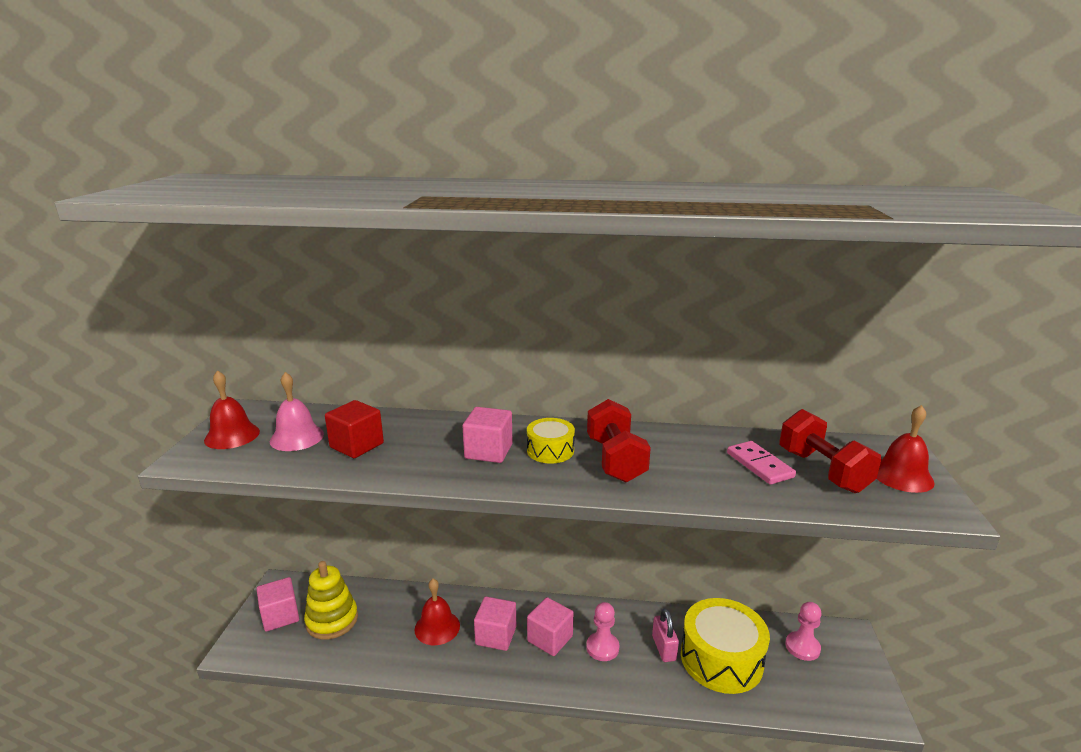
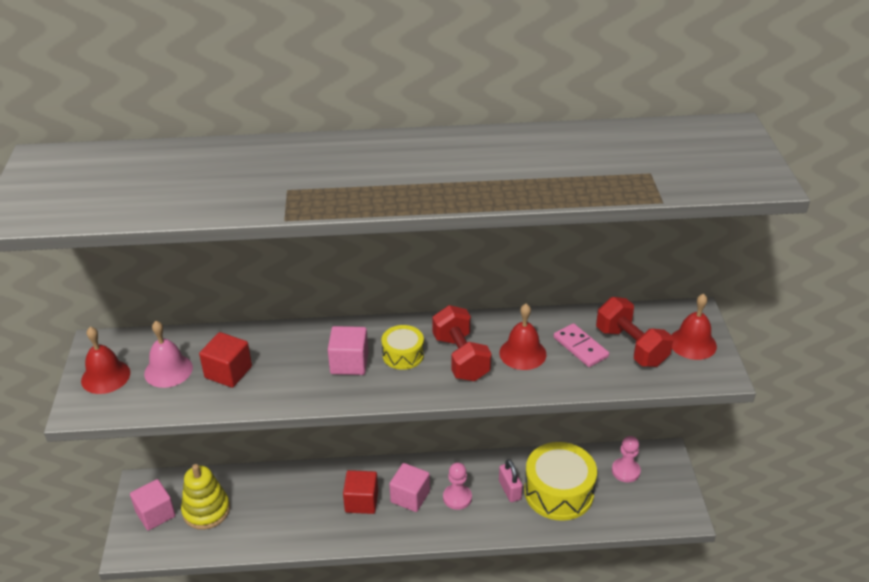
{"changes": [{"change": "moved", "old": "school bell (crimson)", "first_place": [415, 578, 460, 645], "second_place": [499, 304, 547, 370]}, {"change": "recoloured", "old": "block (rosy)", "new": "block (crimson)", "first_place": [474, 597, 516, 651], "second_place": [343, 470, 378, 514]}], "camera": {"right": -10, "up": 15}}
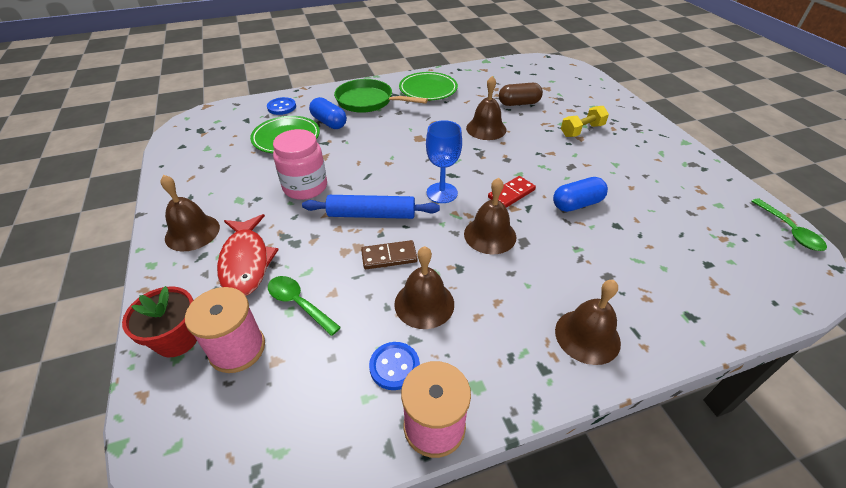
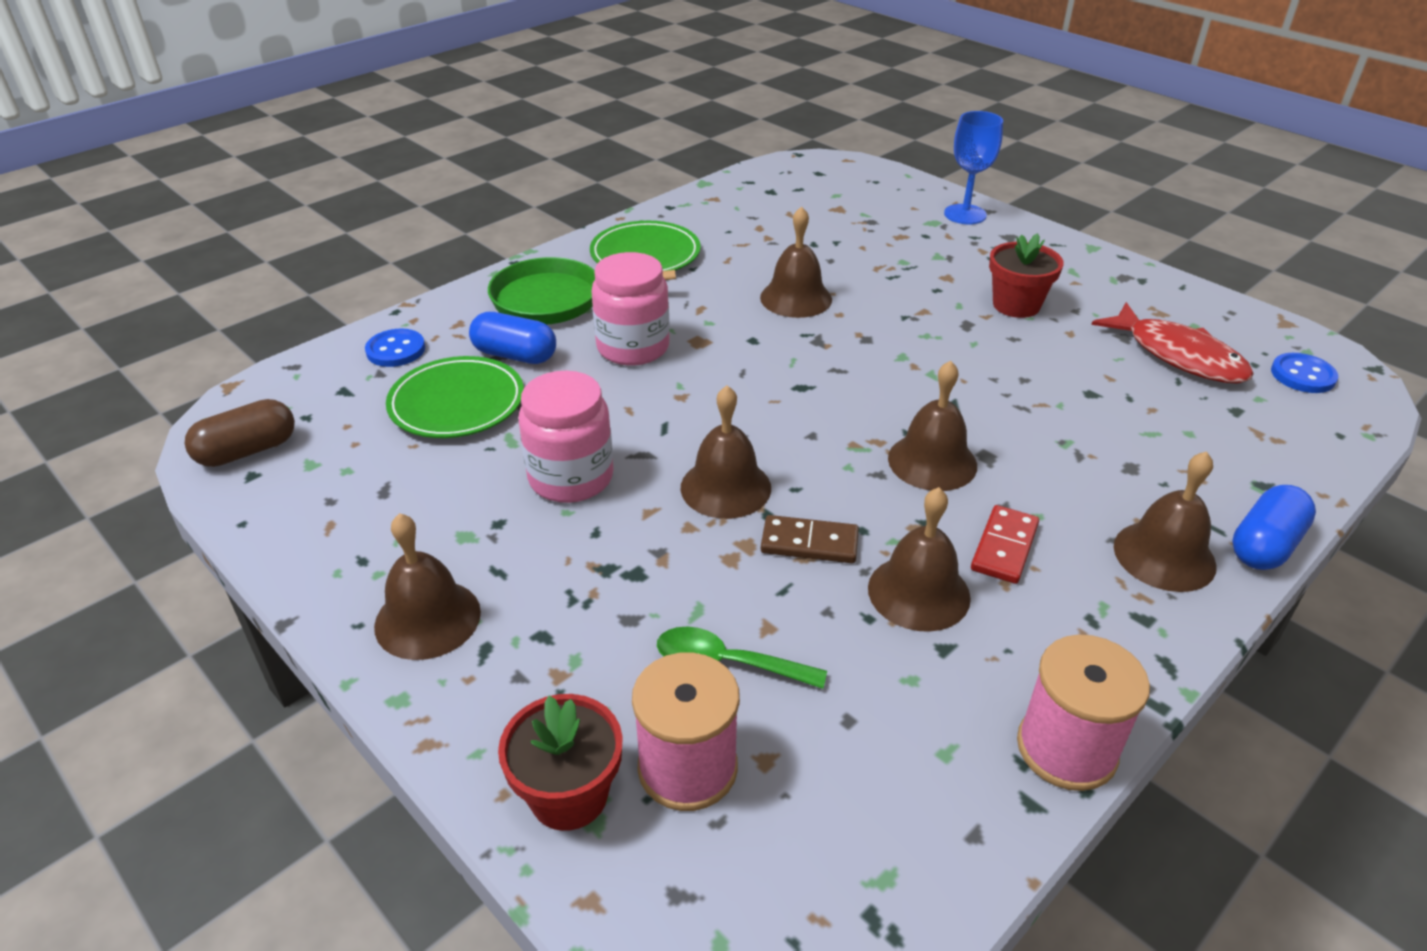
{"changes": [{"change": "moved", "old": "fish (crimson)", "first_place": [217, 214, 279, 296], "second_place": [1091, 302, 1254, 383]}, {"change": "replaced", "old": "pastry roller (royal blue)", "new": "school bell (brown)", "first_place": [302, 195, 440, 219], "second_place": [681, 385, 771, 519]}, {"change": "turned", "old": "domino tile (brown)", "first_place": [361, 240, 418, 269], "second_place": [761, 515, 859, 563], "degrees": 45}, {"change": "moved", "old": "sewing button (royal blue)", "first_place": [369, 342, 420, 390], "second_place": [1271, 353, 1338, 393]}, {"change": "moved", "old": "goblet (royal blue)", "first_place": [426, 120, 462, 203], "second_place": [944, 111, 1003, 224]}, {"change": "moved", "old": "domino tile (crimson)", "first_place": [488, 176, 536, 208], "second_place": [971, 505, 1039, 584]}, {"change": "moved", "old": "pill (brown)", "first_place": [499, 83, 543, 106], "second_place": [184, 399, 295, 467]}, {"change": "moved", "old": "pill (royal blue)", "first_place": [553, 177, 608, 212], "second_place": [1232, 485, 1316, 570]}, {"change": "removed", "old": "hand weight (yellow)", "first_place": [561, 106, 609, 137]}, {"change": "removed", "old": "teaspoon (leaf-green)", "first_place": [751, 198, 827, 251]}, {"change": "added", "new": "jar (rosy)", "second_place": [591, 252, 670, 366]}, {"change": "added", "new": "flower pot (crimson)", "second_place": [989, 233, 1064, 318]}], "camera": {"right": -25, "up": -5}}
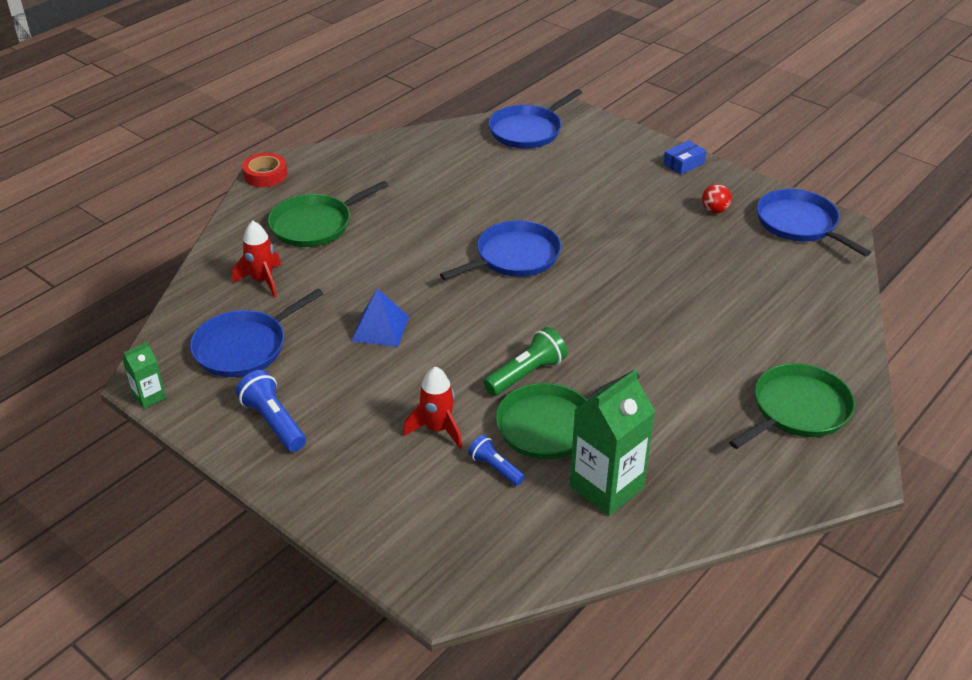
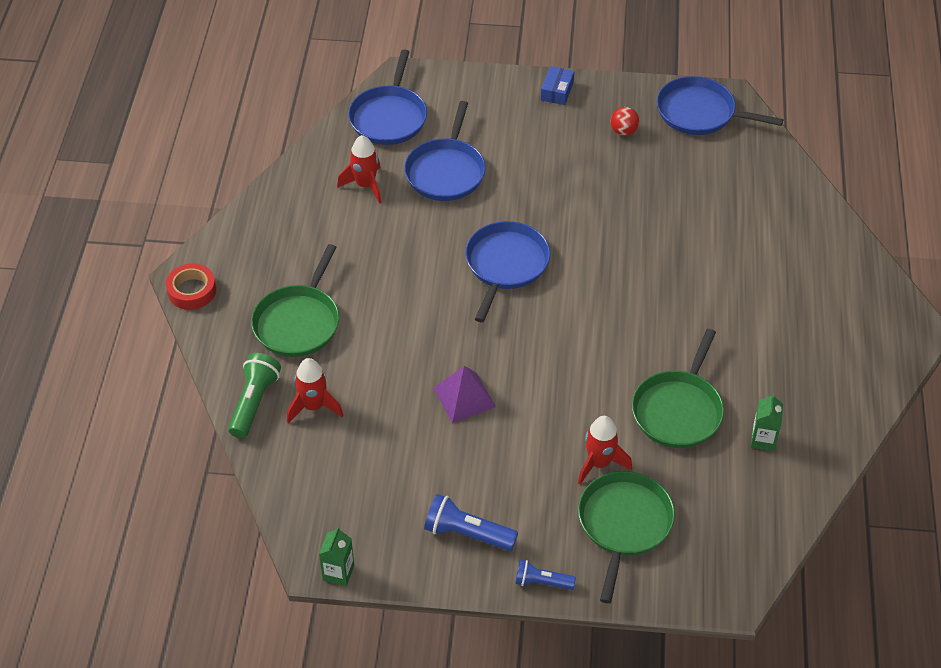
{"changes": [{"change": "moved", "old": "skillet (royal blue)", "first_place": [190, 289, 323, 377], "second_place": [404, 101, 486, 201]}, {"change": "recoloured", "old": "solid pyramid (royal blue)", "new": "solid pyramid (violet)", "first_place": [351, 288, 409, 347], "second_place": [433, 366, 496, 423]}, {"change": "moved", "old": "flashlight (royal blue)", "first_place": [468, 435, 525, 486], "second_place": [515, 560, 576, 590]}, {"change": "moved", "old": "flashlight (leaf-green)", "first_place": [483, 327, 567, 396], "second_place": [228, 353, 281, 438]}, {"change": "resized", "old": "milk carton (leaf-green)", "first_place": [569, 369, 655, 516], "second_place": [750, 393, 783, 451], "factor": 0.5}, {"change": "moved", "old": "skillet (leaf-green)", "first_place": [729, 363, 855, 449], "second_place": [578, 471, 675, 603]}, {"change": "added", "new": "toy rocket (crimson)", "second_place": [337, 135, 382, 204]}], "camera": {"right": -35, "up": 10}}
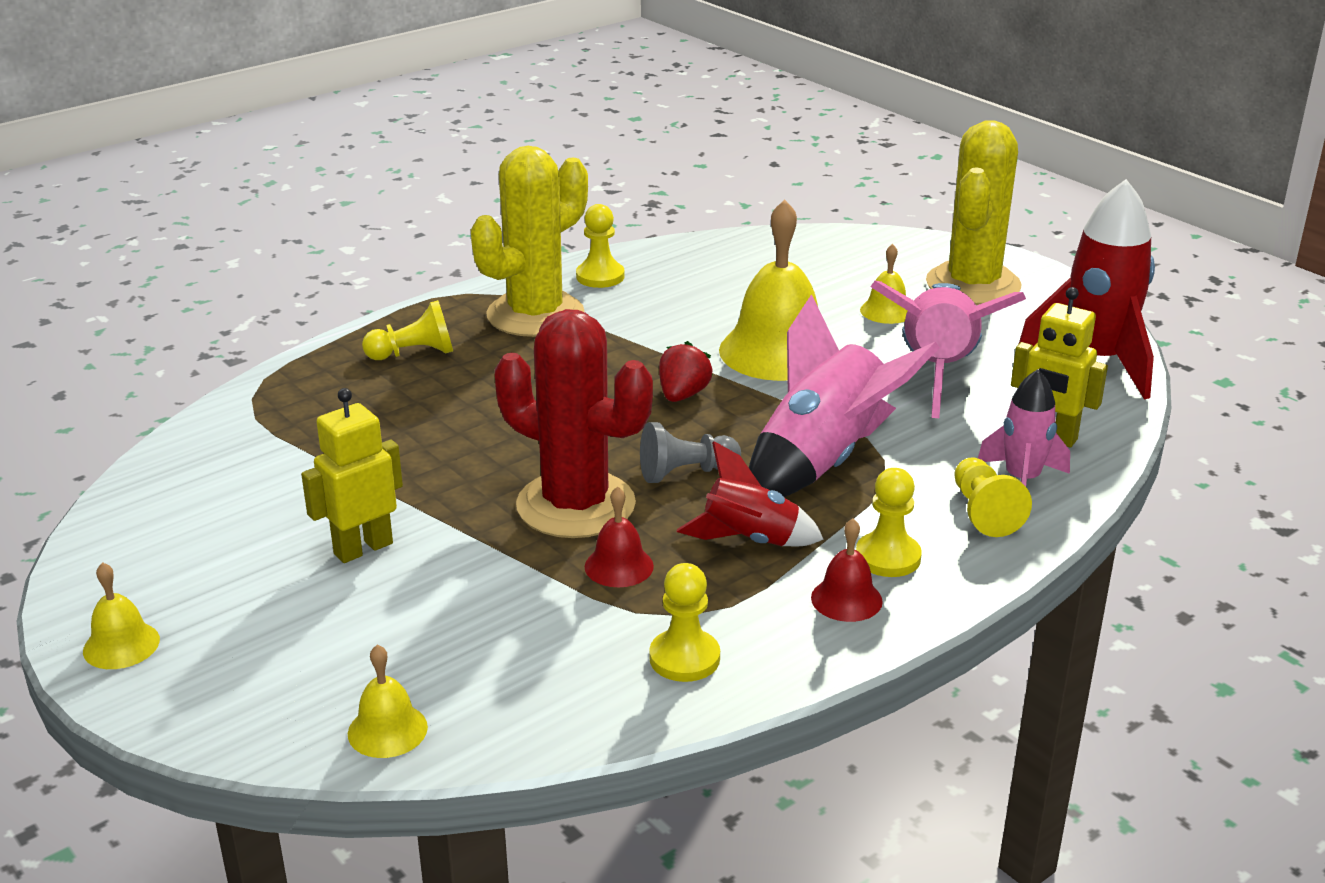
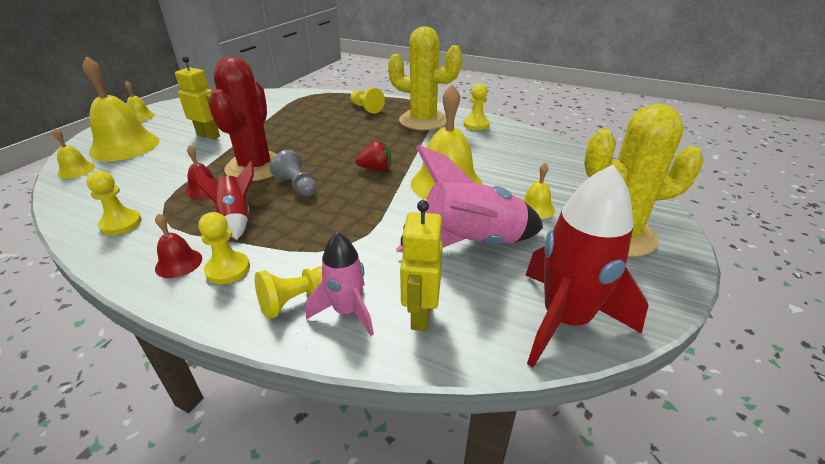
{"changes": [{"change": "removed", "old": "toy rocket (rosy)", "first_place": [749, 294, 940, 497]}, {"change": "added", "new": "school bell (yellow)", "second_place": [82, 56, 159, 161]}], "camera": {"right": 65, "up": 5}}
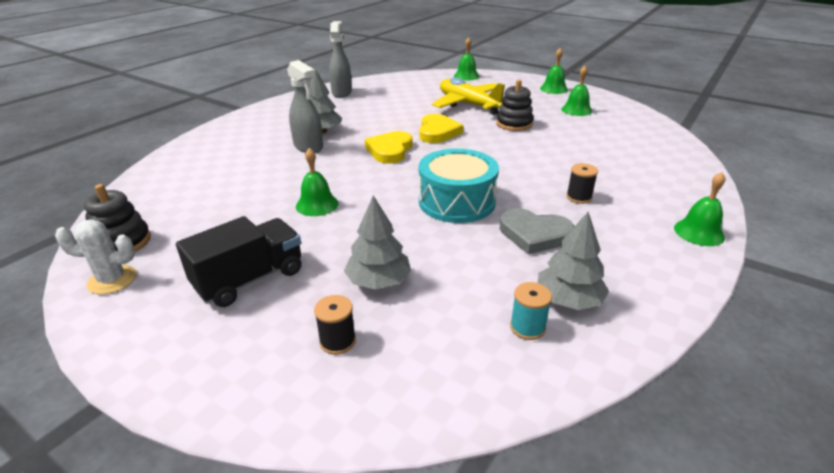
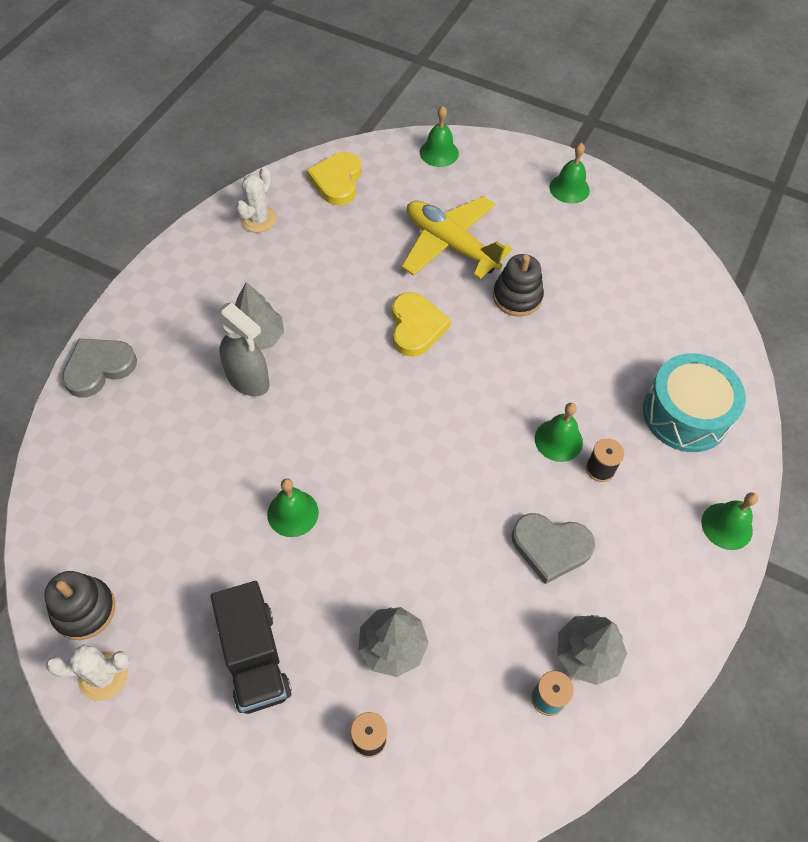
{"changes": [{"change": "turned", "old": "toy truck (ebony)", "first_place": [176, 216, 302, 307], "second_place": [211, 581, 292, 714], "degrees": 120}, {"change": "replaced", "old": "spray cleaner (grey)", "new": "saguaro cactus (snow-white)", "first_place": [329, 21, 352, 98], "second_place": [236, 167, 277, 233]}, {"change": "moved", "old": "heart (yellow)", "first_place": [365, 131, 413, 164], "second_place": [307, 152, 361, 205]}, {"change": "moved", "old": "snare drum (aqua)", "first_place": [419, 149, 499, 223], "second_place": [643, 353, 746, 452]}, {"change": "moved", "old": "school bell (leaf-green)", "first_place": [561, 66, 592, 116], "second_place": [535, 403, 583, 462]}, {"change": "added", "new": "heart (grey)", "second_place": [62, 339, 137, 398]}], "camera": {"right": -10, "up": 25}}
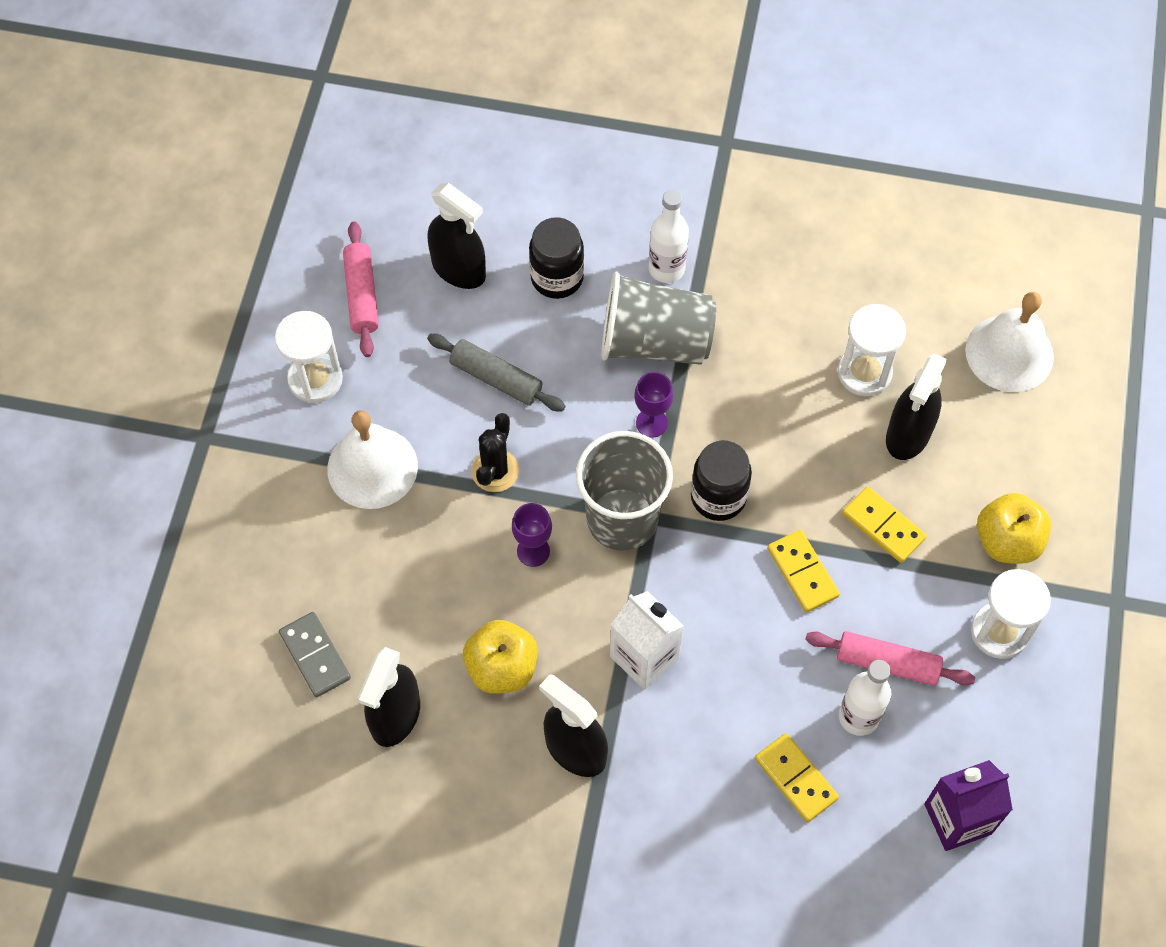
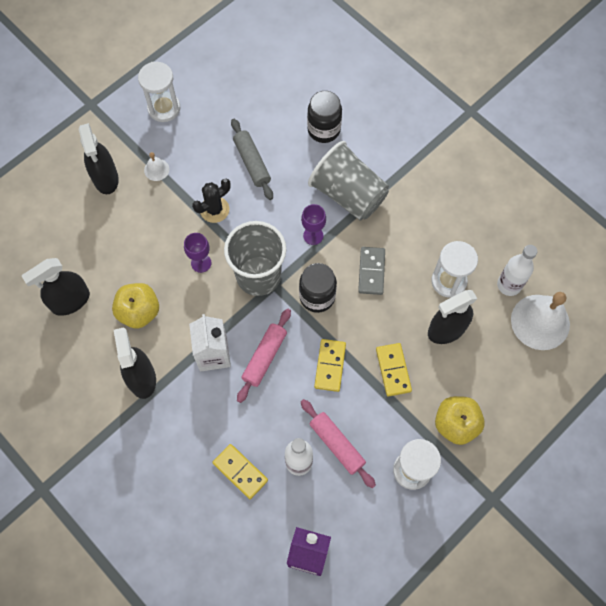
{"changes": [{"change": "moved", "old": "domino tile (grey)", "first_place": [279, 612, 351, 697], "second_place": [358, 247, 385, 295]}, {"change": "resized", "old": "school bell (snow-white)", "first_place": [327, 410, 418, 509], "second_place": [144, 152, 169, 181], "factor": 0.46}, {"change": "moved", "old": "pastry roller (rosy)", "first_place": [343, 221, 379, 357], "second_place": [237, 309, 291, 403]}, {"change": "moved", "old": "spray cleaner (ebony)", "first_place": [428, 183, 486, 289], "second_place": [79, 123, 119, 194]}, {"change": "moved", "old": "drink bottle (snow-white)", "first_place": [649, 189, 689, 283], "second_place": [497, 245, 537, 296]}, {"change": "turned", "old": "domino tile (yellow)", "first_place": [755, 733, 839, 822], "second_place": [212, 444, 268, 499], "degrees": -45}], "camera": {"right": 35, "up": 5}}
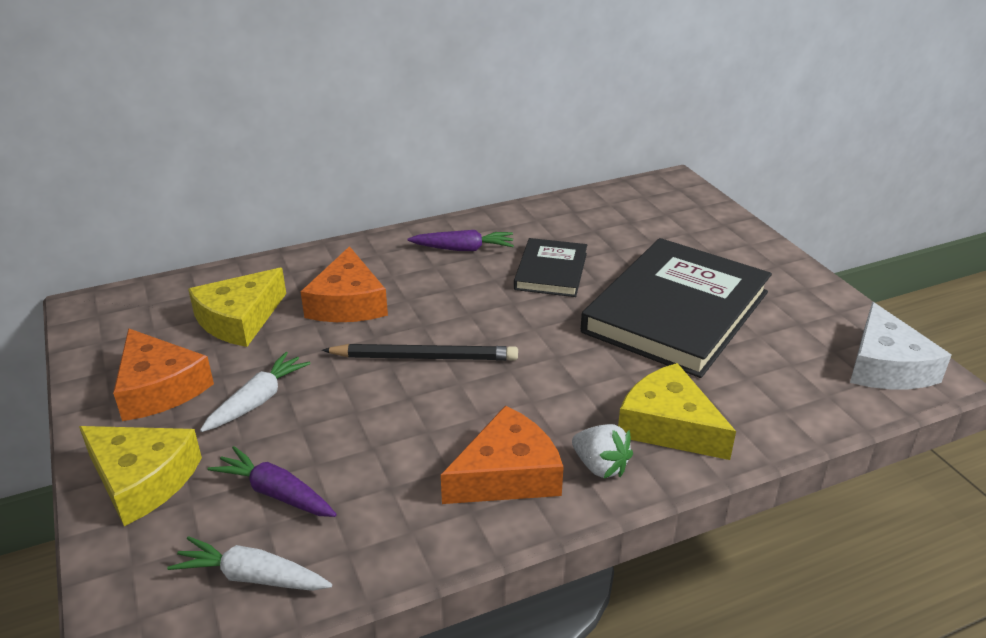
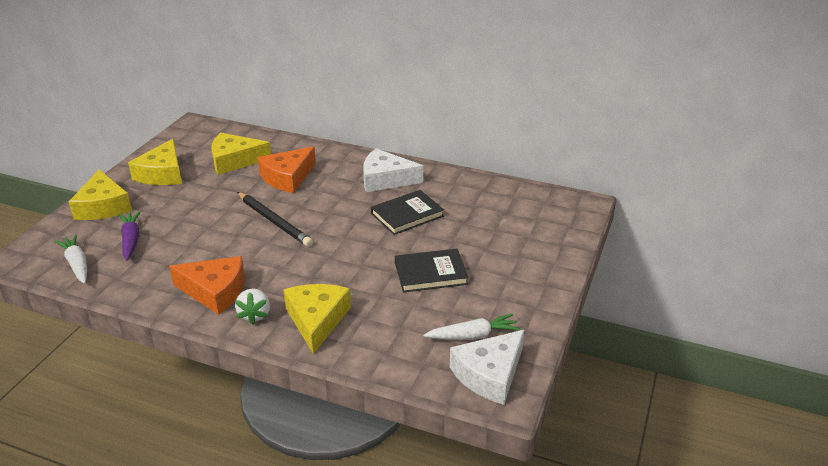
{"changes": [{"change": "recoloured", "old": "cheese (orange-coloured)", "new": "cheese (yellow)", "first_place": [113, 328, 214, 421], "second_place": [128, 139, 182, 185]}, {"change": "moved", "old": "carrot (snow-white)", "first_place": [200, 352, 311, 432], "second_place": [423, 313, 520, 340]}, {"change": "replaced", "old": "carrot (violet)", "new": "cheese (snow-white)", "first_place": [408, 230, 514, 251], "second_place": [363, 148, 423, 192]}, {"change": "resized", "old": "book (ebony)", "first_place": [581, 238, 772, 378], "second_place": [395, 249, 469, 293], "factor": 0.52}], "camera": {"right": 45, "up": 0}}
